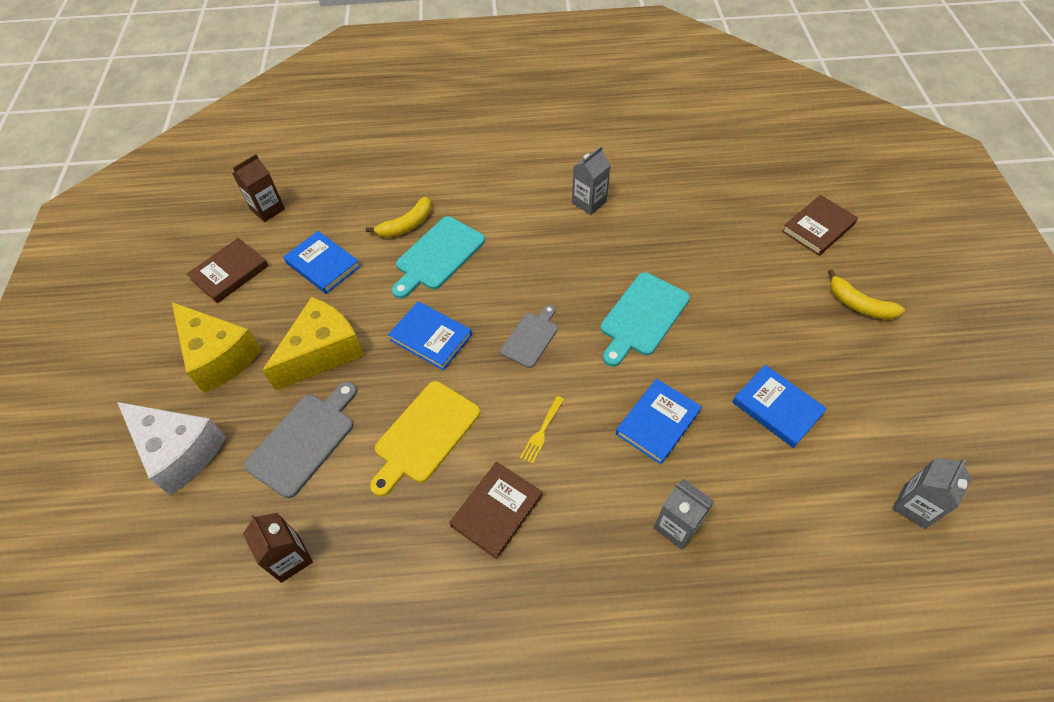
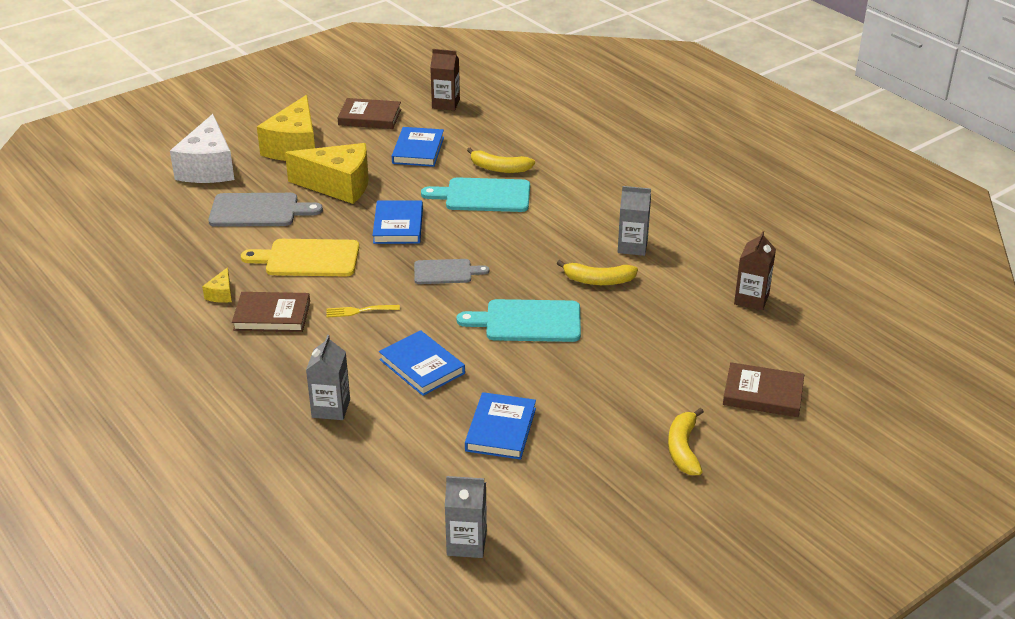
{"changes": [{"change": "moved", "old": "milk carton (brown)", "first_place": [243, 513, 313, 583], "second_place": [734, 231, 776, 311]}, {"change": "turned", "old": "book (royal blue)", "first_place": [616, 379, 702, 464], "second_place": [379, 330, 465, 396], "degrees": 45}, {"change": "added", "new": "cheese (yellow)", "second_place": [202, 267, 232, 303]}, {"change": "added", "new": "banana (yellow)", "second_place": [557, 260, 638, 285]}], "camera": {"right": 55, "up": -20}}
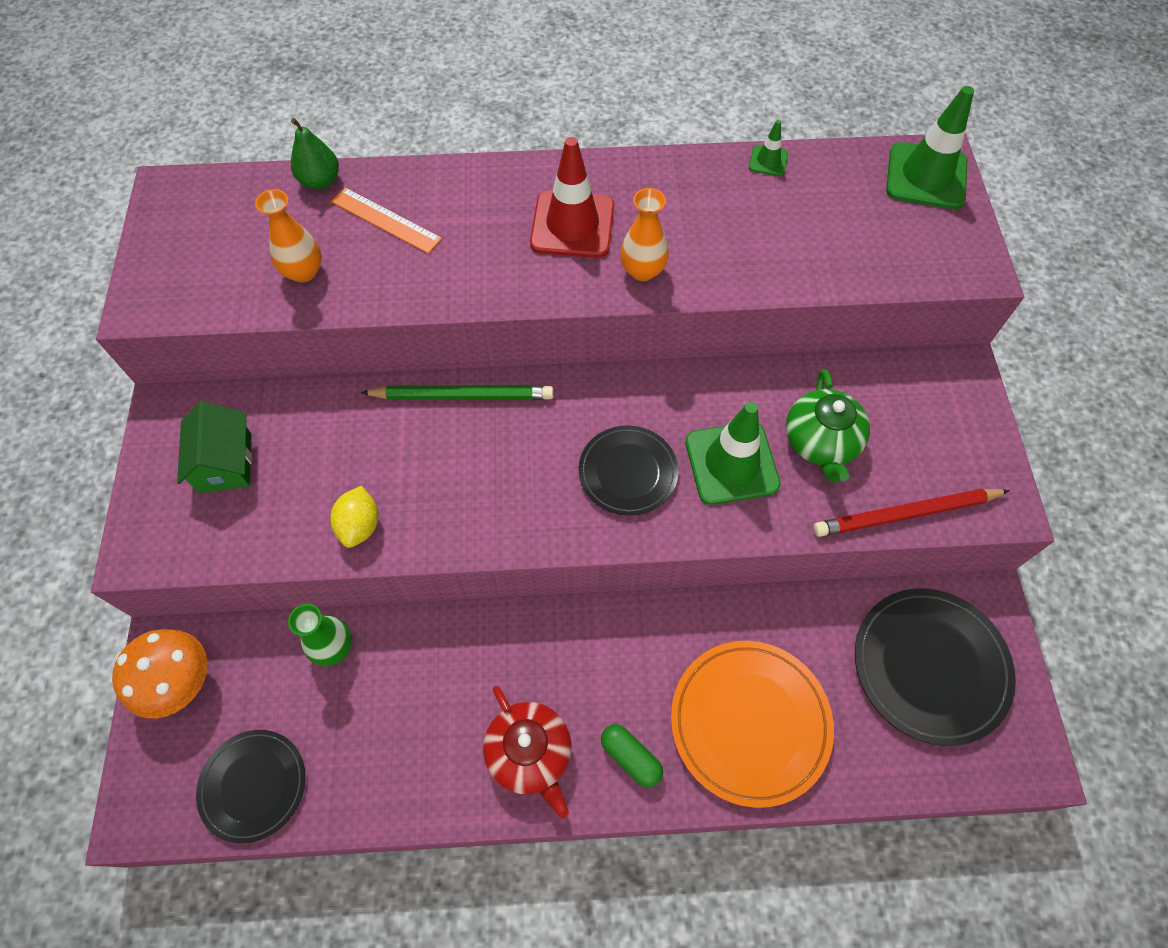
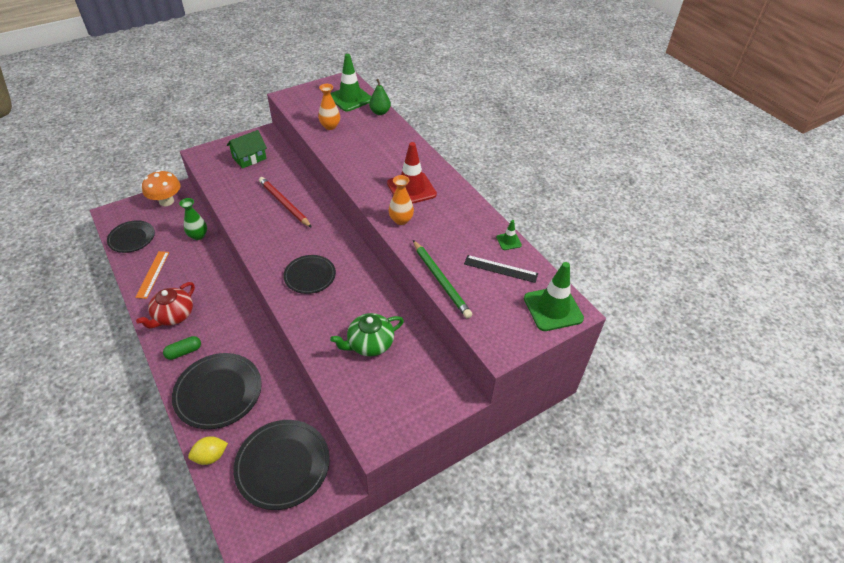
{"changes": [{"change": "moved", "old": "toy lemon (yellow)", "first_place": [330, 486, 379, 548], "second_place": [188, 436, 228, 465]}, {"change": "moved", "old": "straightedge (orange-coloured)", "first_place": [331, 187, 442, 254], "second_place": [135, 251, 169, 299]}, {"change": "moved", "old": "lead pencil (leaf-green)", "first_place": [361, 386, 554, 400], "second_place": [413, 240, 472, 319]}, {"change": "turned", "old": "pill (leaf-green)", "first_place": [601, 724, 663, 788], "second_place": [163, 336, 201, 360], "degrees": 45}, {"change": "recoloured", "old": "flat dish (orange-coloured)", "new": "flat dish (ebony)", "first_place": [671, 641, 834, 808], "second_place": [172, 353, 262, 429]}, {"change": "moved", "old": "traffic cone (leaf-green)", "first_place": [685, 402, 781, 505], "second_place": [330, 54, 371, 111]}, {"change": "moved", "old": "lead pencil (crimson)", "first_place": [813, 489, 1010, 537], "second_place": [259, 177, 312, 228]}, {"change": "added", "new": "straightedge (ebony)", "second_place": [464, 255, 538, 283]}], "camera": {"right": 60, "up": -15}}
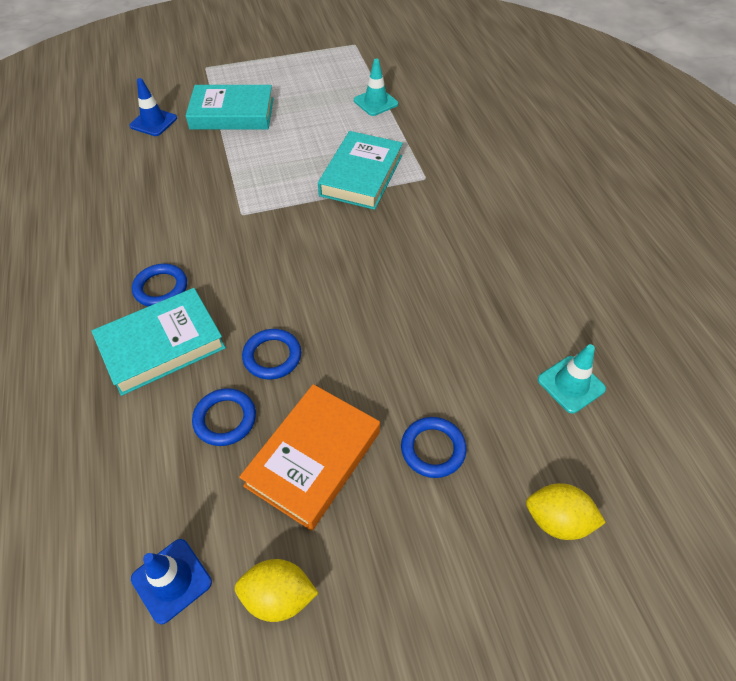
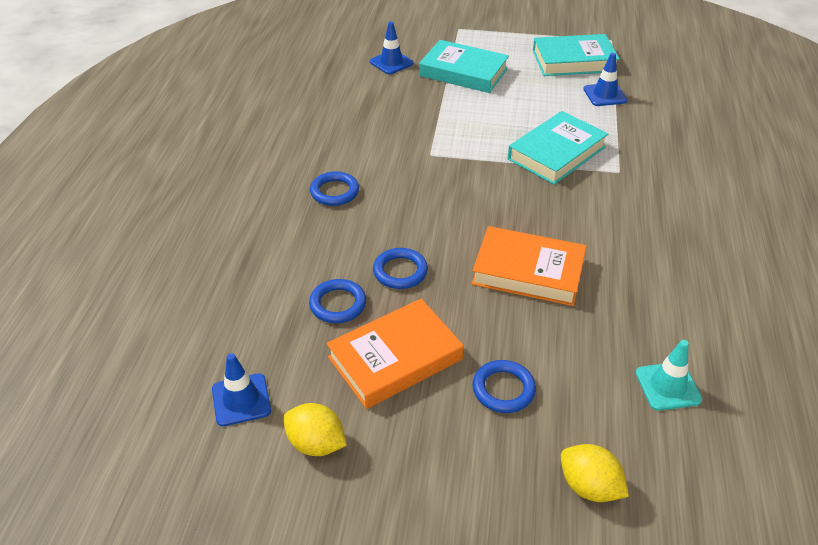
{"changes": [{"change": "moved", "old": "book (aqua)", "first_place": [91, 288, 226, 396], "second_place": [533, 34, 620, 76]}, {"change": "recoloured", "old": "traffic cone (aqua)", "new": "traffic cone (royal blue)", "first_place": [354, 59, 398, 116], "second_place": [584, 53, 627, 106]}, {"change": "added", "new": "book (orange-coloured)", "second_place": [471, 226, 587, 306]}], "camera": {"right": 25, "up": -10}}
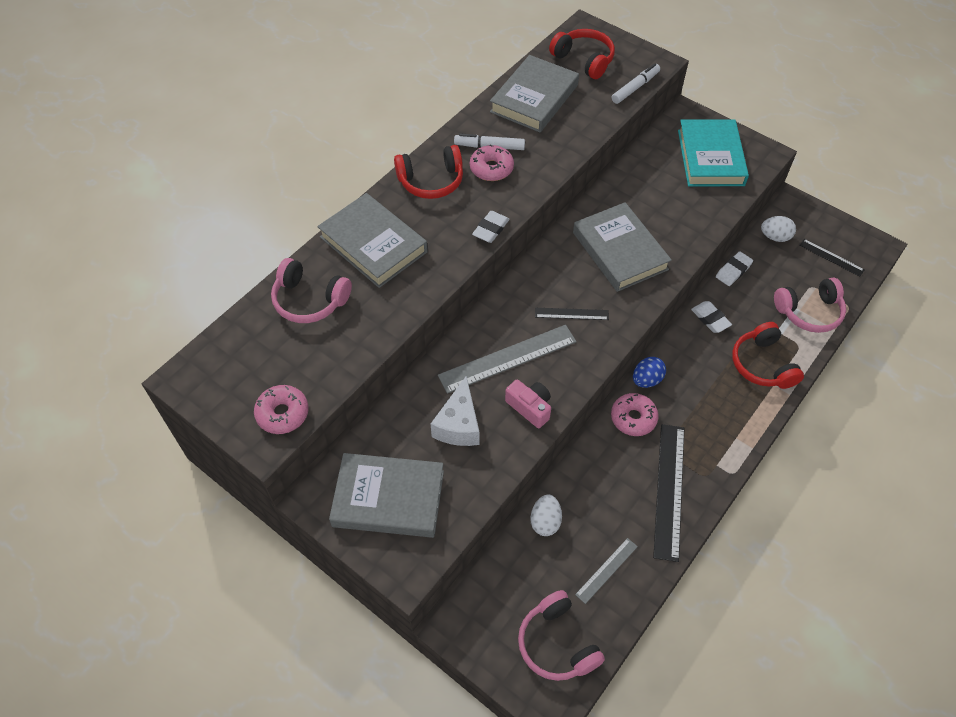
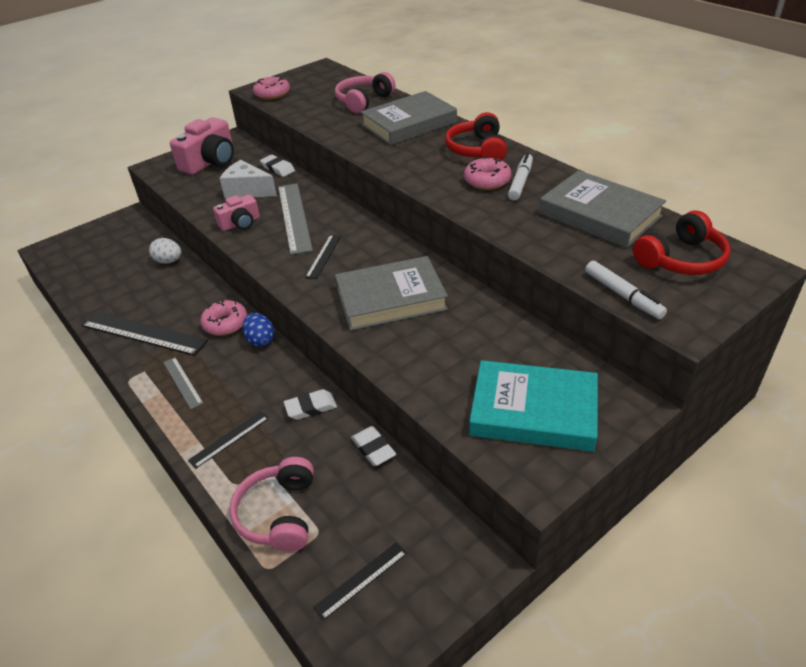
{"changes": [{"change": "replaced", "old": "book (grey)", "new": "compact camera (rosy)", "first_place": [329, 453, 444, 538], "second_place": [170, 117, 234, 175]}, {"change": "moved", "old": "eraser (snow-white)", "first_place": [472, 211, 510, 243], "second_place": [260, 155, 295, 177]}, {"change": "removed", "old": "over-ear headphones (rosy)", "first_place": [518, 590, 605, 681]}, {"change": "moved", "old": "straightedge (grey)", "first_place": [575, 538, 638, 604], "second_place": [163, 357, 203, 409]}, {"change": "replaced", "old": "over-ear headphones (crimson)", "new": "straightedge (ebony)", "first_place": [732, 322, 804, 389], "second_place": [188, 411, 269, 468]}, {"change": "removed", "old": "egg shape (snow-white)", "first_place": [761, 216, 796, 242]}], "camera": {"right": 105, "up": -15}}
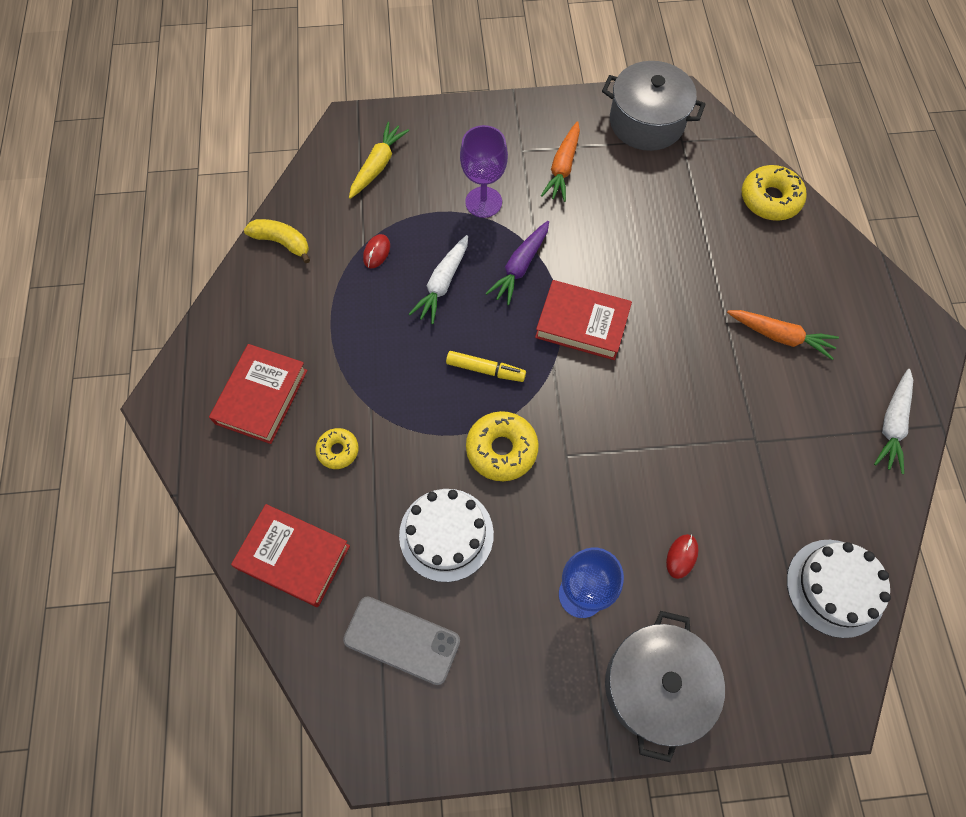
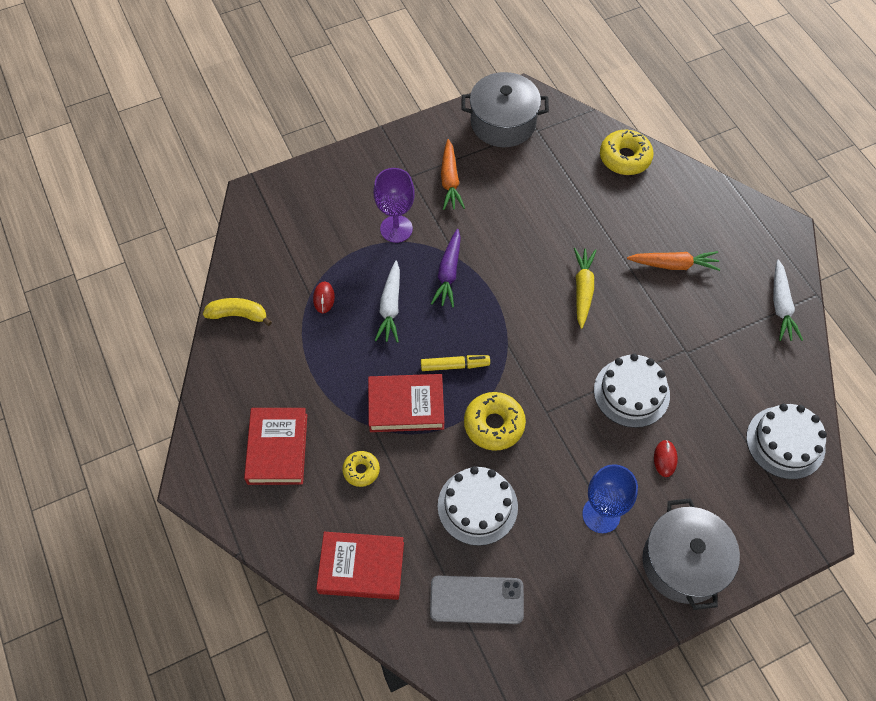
{"changes": [{"change": "moved", "old": "carrot (yellow)", "first_place": [349, 122, 409, 199], "second_place": [574, 248, 597, 329]}, {"change": "moved", "old": "book (crimson)", "first_place": [535, 280, 632, 360], "second_place": [368, 374, 444, 432]}, {"change": "added", "new": "cake (snow-white)", "second_place": [594, 354, 670, 428]}], "camera": {"right": -20, "up": -5}}
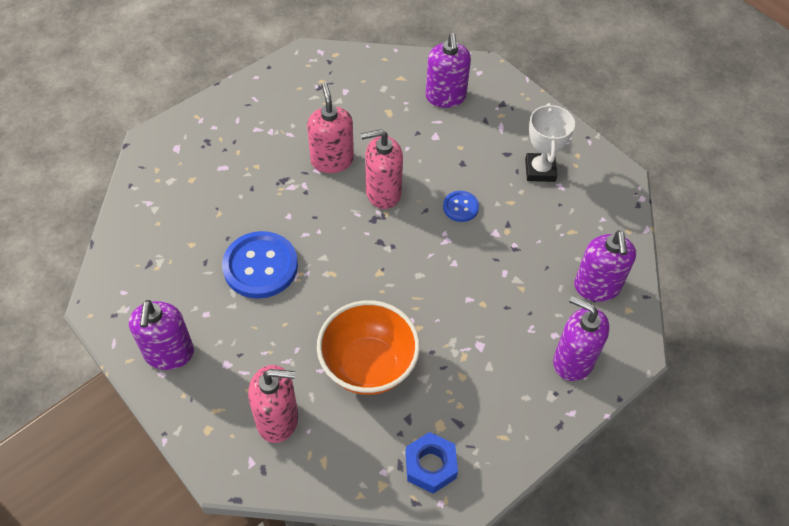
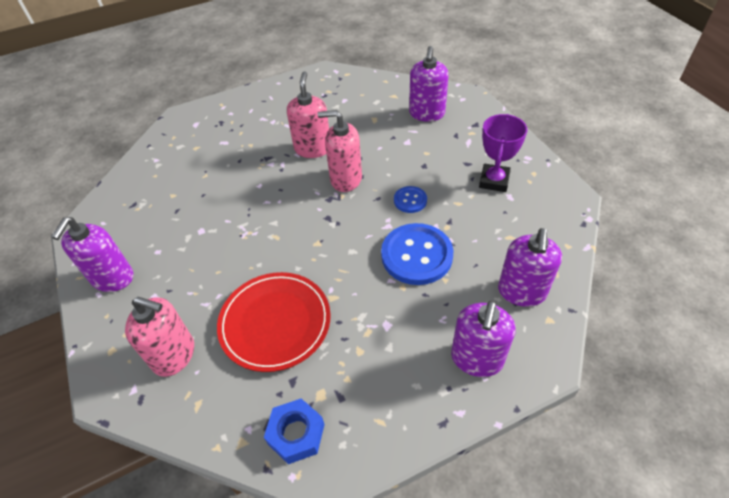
{"changes": [{"change": "moved", "old": "sewing button (royal blue)", "first_place": [222, 231, 298, 299], "second_place": [381, 223, 453, 285]}, {"change": "replaced", "old": "bowl (orange-coloured)", "new": "flat dish (crimson)", "first_place": [317, 300, 420, 395], "second_place": [217, 272, 331, 372]}, {"change": "recoloured", "old": "award cup (snow-white)", "new": "award cup (violet)", "first_place": [525, 103, 575, 182], "second_place": [479, 114, 527, 192]}, {"change": "turned", "old": "soap dispenser (violet)", "first_place": [553, 296, 610, 381], "second_place": [451, 301, 515, 377], "degrees": -120}], "camera": {"right": 20, "up": -5}}
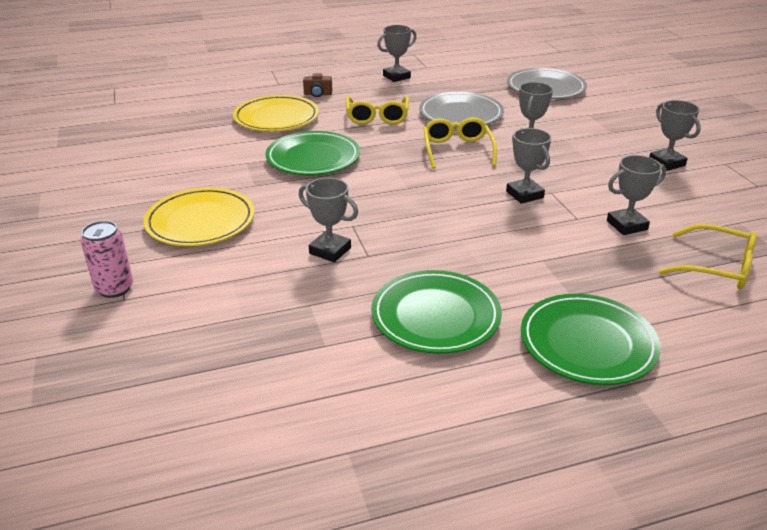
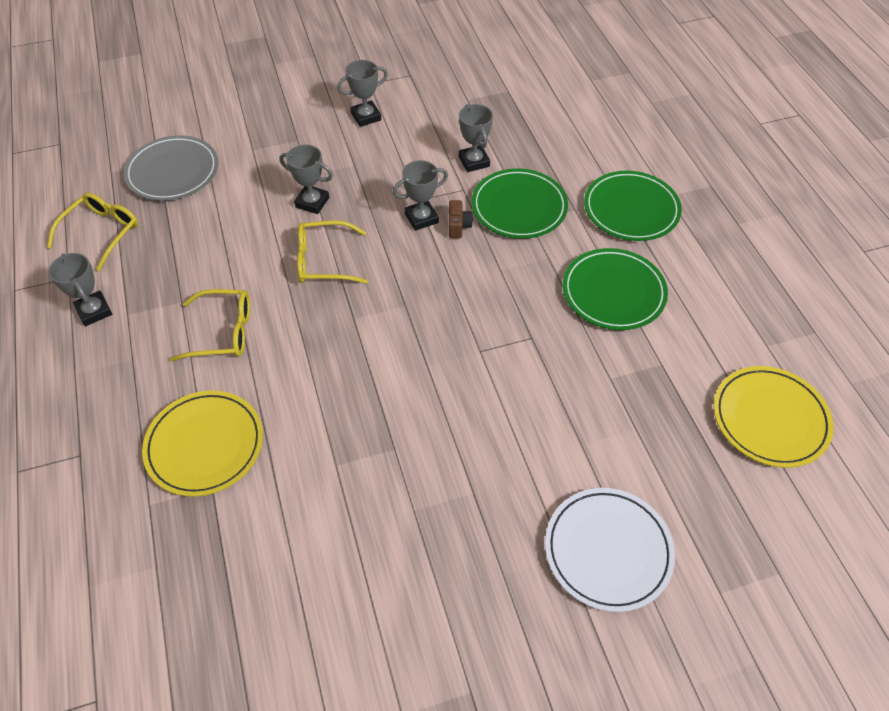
{"changes": [{"change": "replaced", "old": "can (rosy)", "new": "flat dish (snow-white)", "first_place": [81, 221, 133, 298], "second_place": [545, 488, 675, 612]}, {"change": "moved", "old": "flat dish (yellow)", "first_place": [143, 188, 255, 246], "second_place": [714, 366, 833, 468]}, {"change": "moved", "old": "flat dish (leaf-green)", "first_place": [265, 131, 360, 175], "second_place": [472, 169, 568, 238]}, {"change": "removed", "old": "award cup (grey)", "first_place": [299, 178, 358, 262]}, {"change": "moved", "old": "compact camera (brown)", "first_place": [303, 73, 332, 97], "second_place": [449, 200, 473, 238]}, {"change": "removed", "old": "flat dish (grey)", "first_place": [419, 92, 504, 127]}, {"change": "moved", "old": "glasses (yellow)", "first_place": [659, 224, 757, 290], "second_place": [47, 193, 138, 271]}], "camera": {"right": -90, "up": 20}}
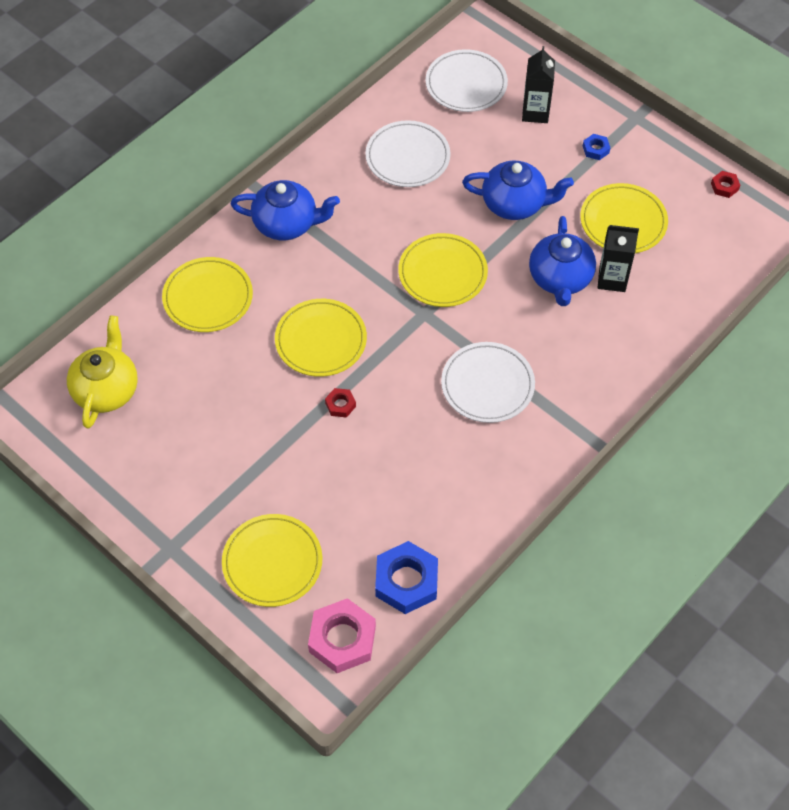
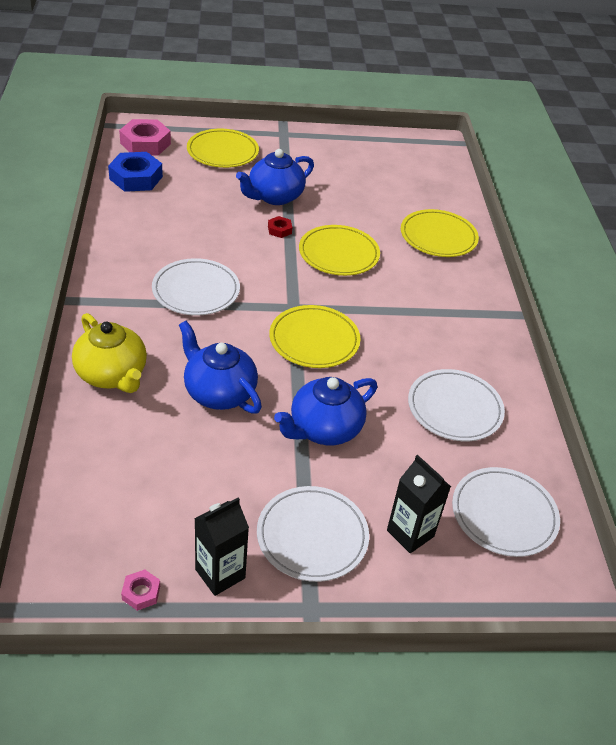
{"changes": [{"change": "moved", "old": "china teapot (yellow)", "first_place": [67, 315, 138, 429], "second_place": [72, 313, 147, 393]}, {"change": "moved", "old": "china teapot (royal blue)", "first_place": [231, 180, 340, 240], "second_place": [236, 149, 314, 205]}, {"change": "removed", "old": "flat dish (yellow)", "first_place": [580, 183, 668, 253]}, {"change": "replaced", "old": "hex nut (royal blue)", "new": "flat dish (snow-white)", "first_place": [583, 134, 610, 160], "second_place": [257, 486, 369, 582]}, {"change": "moved", "old": "milk carton (ebony)", "first_place": [598, 225, 639, 292], "second_place": [194, 498, 249, 596]}, {"change": "recoloured", "old": "hex nut (crimson)", "new": "hex nut (rosy)", "first_place": [711, 171, 740, 198], "second_place": [121, 569, 160, 611]}], "camera": {"right": 130, "up": -15}}
